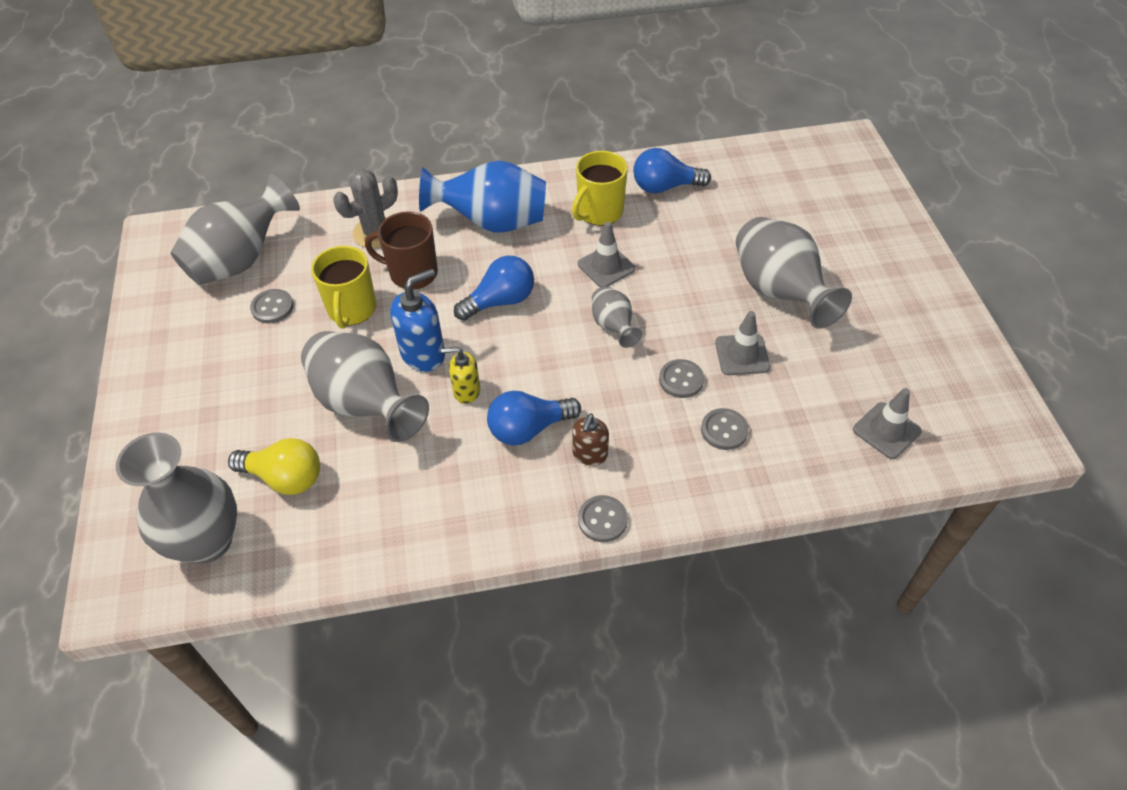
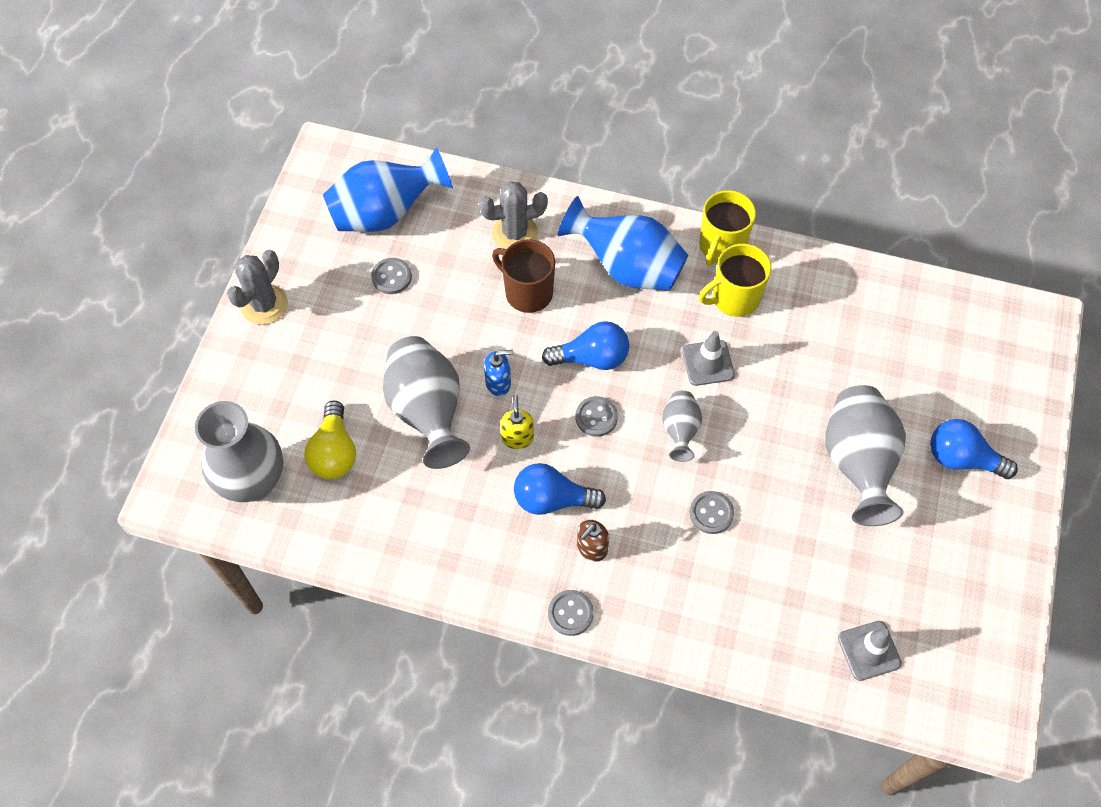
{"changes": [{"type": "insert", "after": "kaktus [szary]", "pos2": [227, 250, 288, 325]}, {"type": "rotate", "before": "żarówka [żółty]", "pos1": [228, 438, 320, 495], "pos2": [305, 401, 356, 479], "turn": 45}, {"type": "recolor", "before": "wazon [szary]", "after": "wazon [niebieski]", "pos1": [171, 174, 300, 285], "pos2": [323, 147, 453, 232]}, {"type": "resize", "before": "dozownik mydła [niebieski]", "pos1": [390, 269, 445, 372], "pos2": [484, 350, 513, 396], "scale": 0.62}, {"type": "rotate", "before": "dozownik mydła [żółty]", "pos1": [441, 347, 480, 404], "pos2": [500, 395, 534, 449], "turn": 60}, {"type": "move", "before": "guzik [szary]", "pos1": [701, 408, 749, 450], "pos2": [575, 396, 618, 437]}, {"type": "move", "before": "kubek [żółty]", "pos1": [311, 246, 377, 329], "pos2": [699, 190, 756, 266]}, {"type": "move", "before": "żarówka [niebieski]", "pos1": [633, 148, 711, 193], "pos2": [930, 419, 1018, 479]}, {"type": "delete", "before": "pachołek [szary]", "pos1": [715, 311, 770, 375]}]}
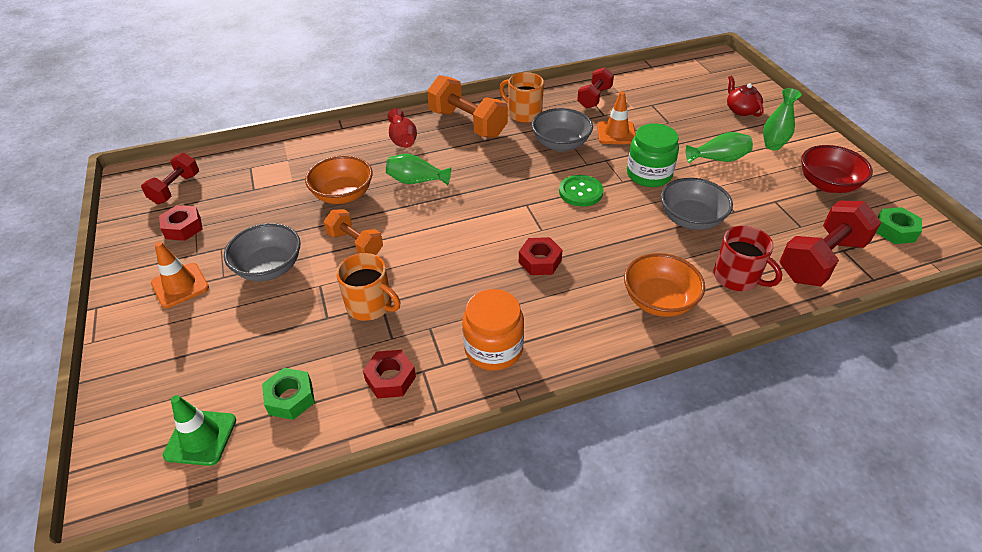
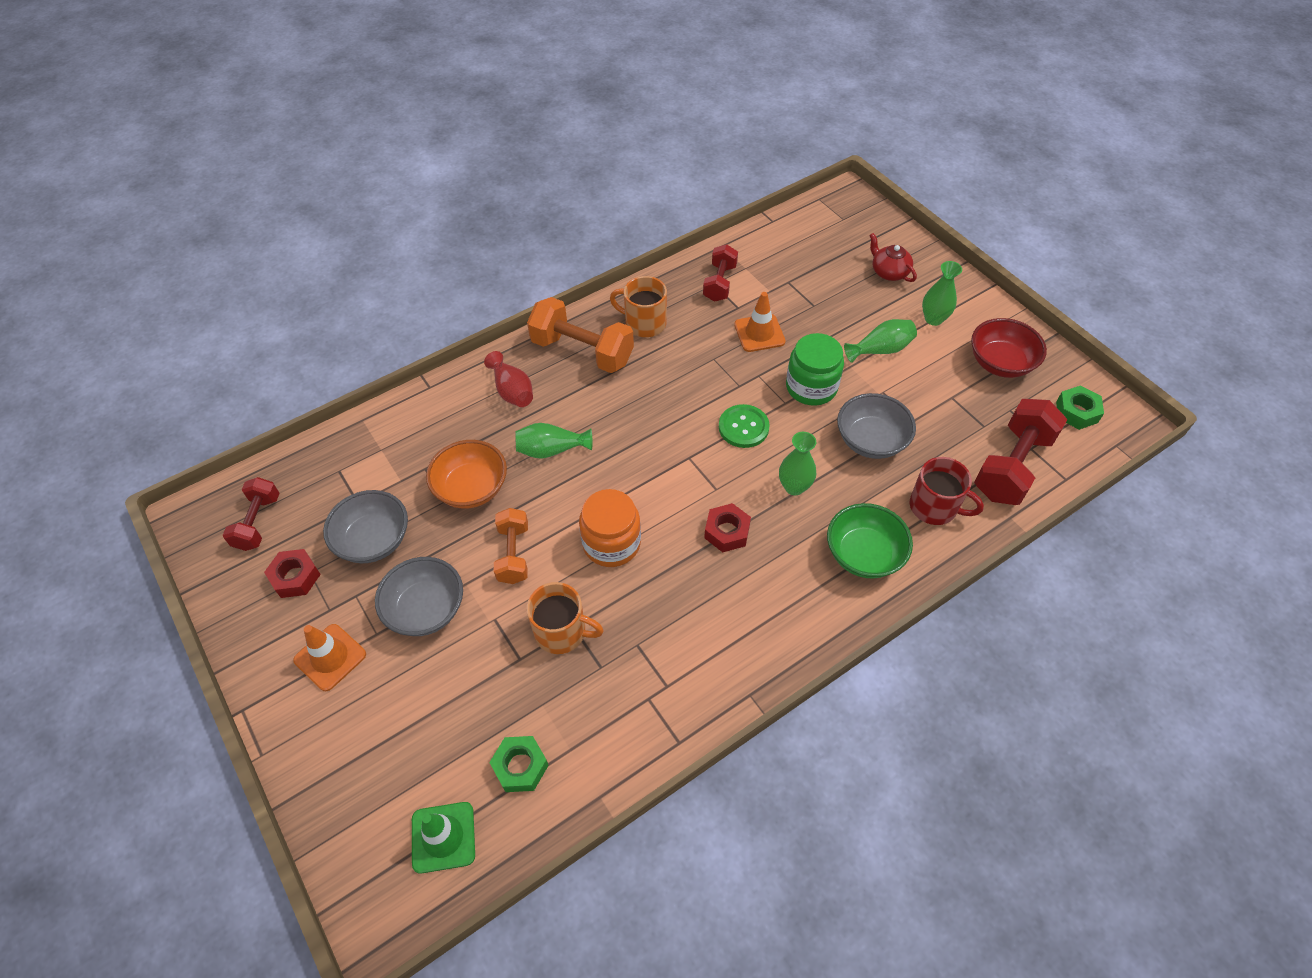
{"changes": [{"type": "move", "before": "miska [szary]", "pos1": [532, 108, 593, 152], "pos2": [323, 490, 408, 563]}, {"type": "rotate", "before": "hantel [pomarańczowy]", "pos1": [324, 209, 383, 255], "pos2": [494, 508, 528, 584], "turn": 60}, {"type": "move", "before": "słoik [pomarańczowy]", "pos1": [462, 289, 524, 371], "pos2": [579, 489, 641, 567]}, {"type": "insert", "after": "wazon [zielony]", "pos2": [779, 432, 816, 495]}, {"type": "recolor", "before": "miska [pomarańczowy]", "after": "miska [zielony]", "pos1": [624, 253, 705, 317], "pos2": [827, 503, 913, 579]}, {"type": "delete", "before": "nakrętka [czerwony]", "pos1": [363, 350, 416, 398]}]}
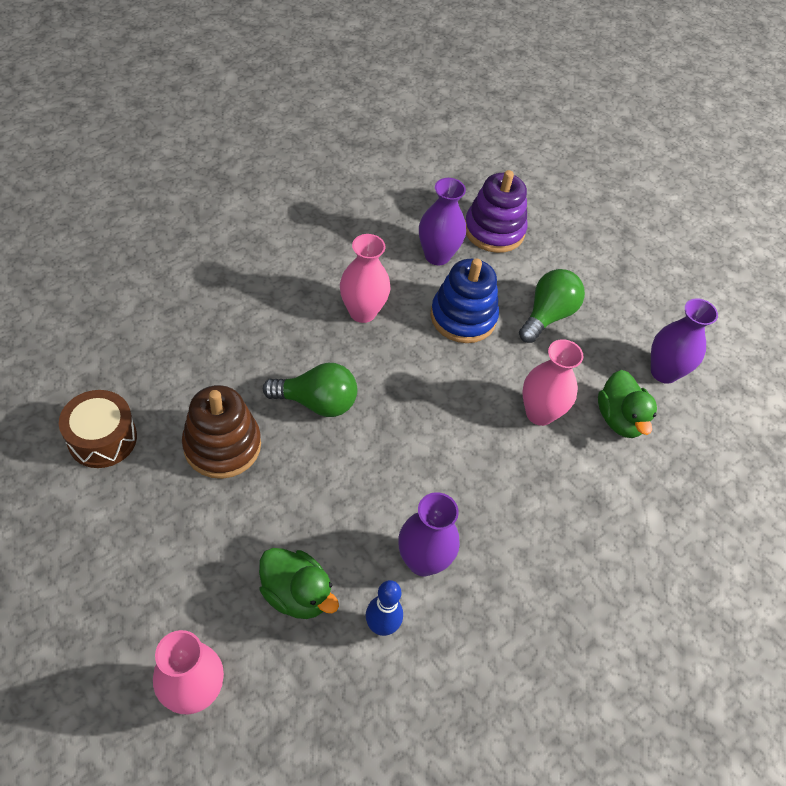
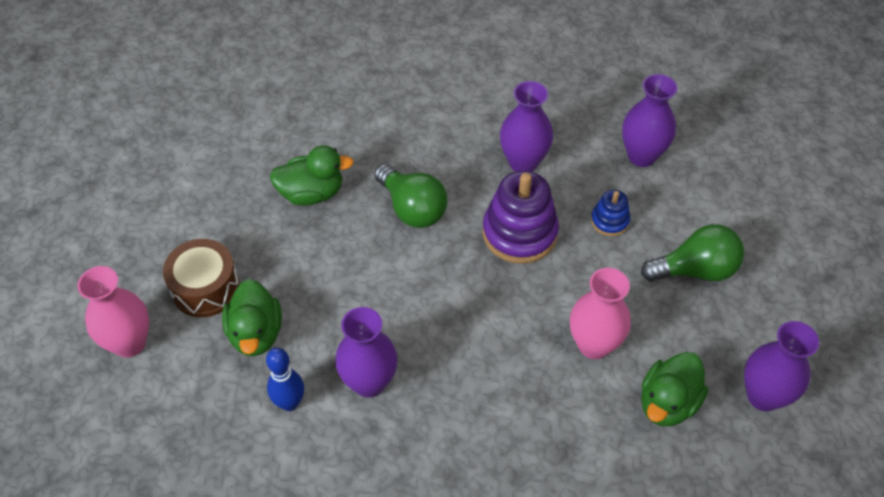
{"changes": [{"type": "move", "before": "bęben [brązowy]", "pos1": [59, 390, 137, 468], "pos2": [163, 239, 240, 317]}, {"type": "replace", "before": "zabawka nakładanka [brązowy]", "after": "kaczka [zielony]", "pos1": [182, 385, 261, 479], "pos2": [270, 145, 354, 206]}, {"type": "move", "before": "zabawka nakładanka [fioletowy]", "pos1": [465, 170, 527, 253], "pos2": [483, 171, 559, 264]}, {"type": "recolor", "before": "wazon [różowy]", "after": "wazon [fioletowy]", "pos1": [340, 234, 391, 323], "pos2": [500, 81, 553, 172]}, {"type": "resize", "before": "zabawka nakładanka [niebieski]", "pos1": [431, 258, 499, 343], "pos2": [591, 190, 630, 236], "scale": 0.51}]}
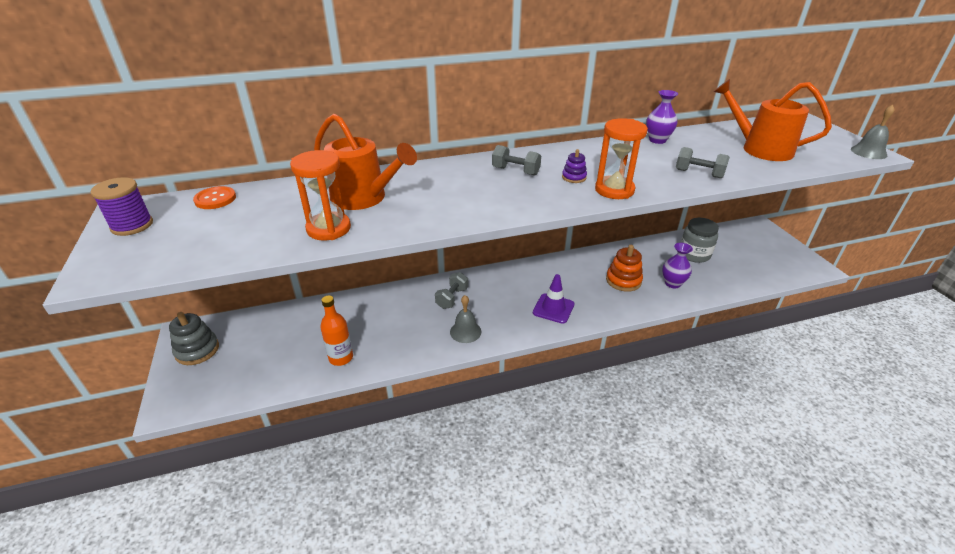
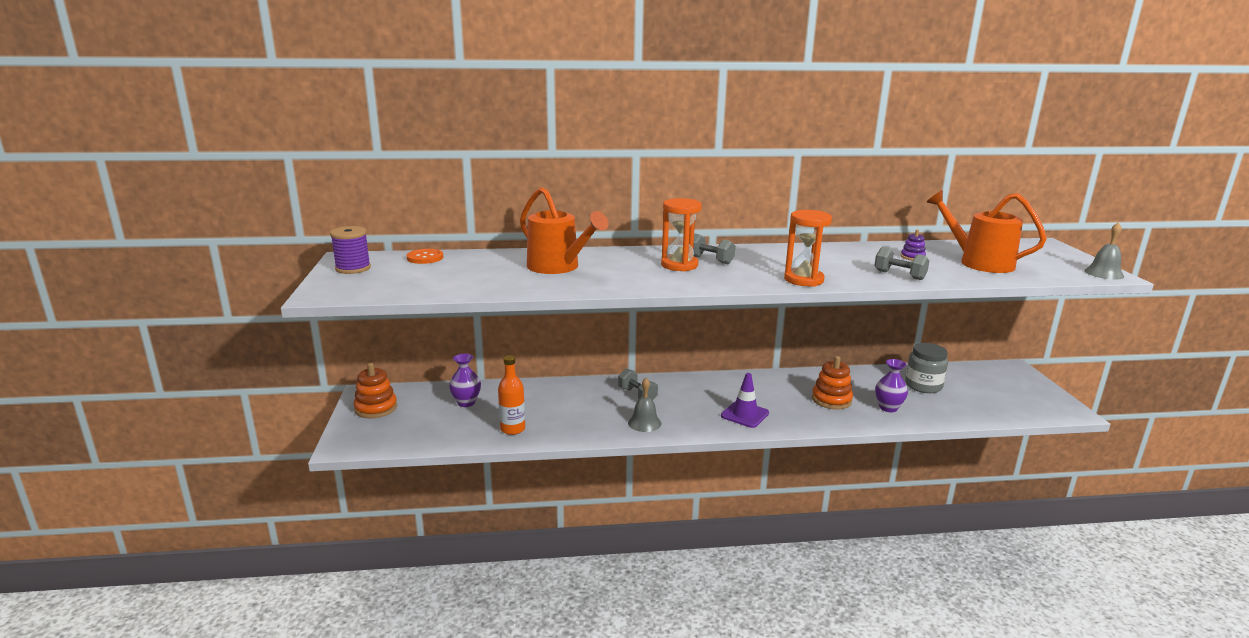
{"changes": [{"type": "recolor", "before": "zabawka nakładanka [szary]", "after": "zabawka nakładanka [pomarańczowy]", "pos1": [169, 312, 219, 365], "pos2": [354, 363, 397, 418]}, {"type": "move", "before": "wazon [fioletowy]", "pos1": [646, 90, 678, 144], "pos2": [449, 353, 481, 407]}, {"type": "rotate", "before": "hantel [szary]", "pos1": [435, 272, 468, 309], "pos2": [618, 368, 658, 400], "turn": -75}, {"type": "move", "before": "klepsydra [pomarańczowy]", "pos1": [290, 150, 351, 240], "pos2": [661, 198, 702, 272]}, {"type": "move", "before": "zabawka nakładanka [fioletowy]", "pos1": [562, 149, 587, 183], "pos2": [901, 230, 926, 261]}]}
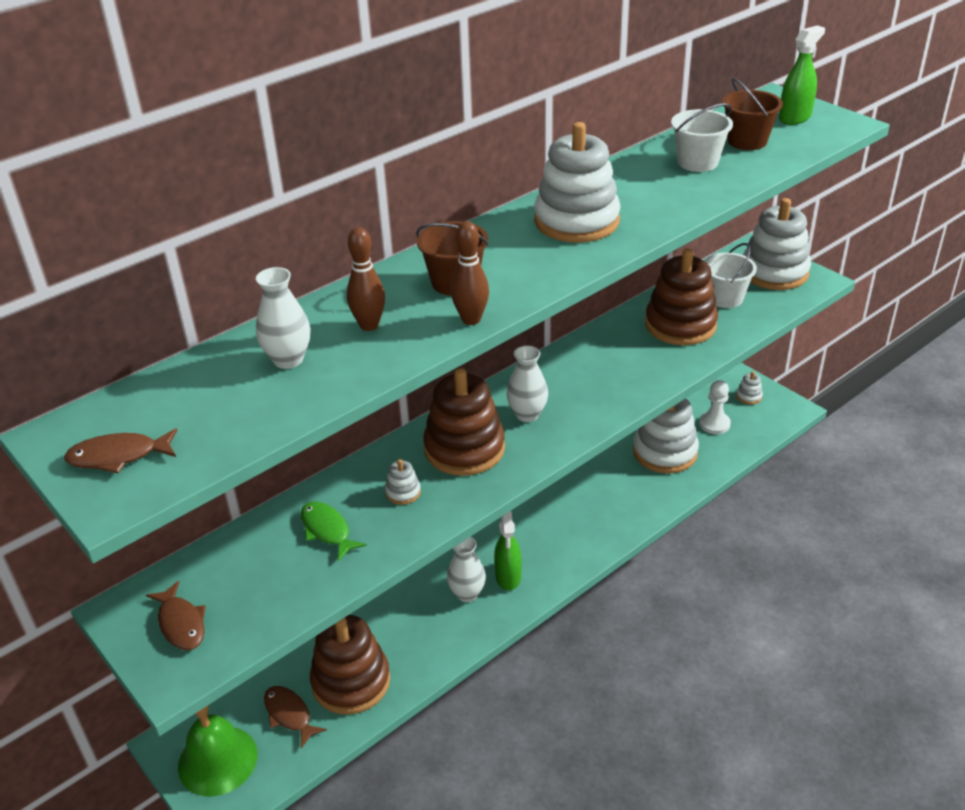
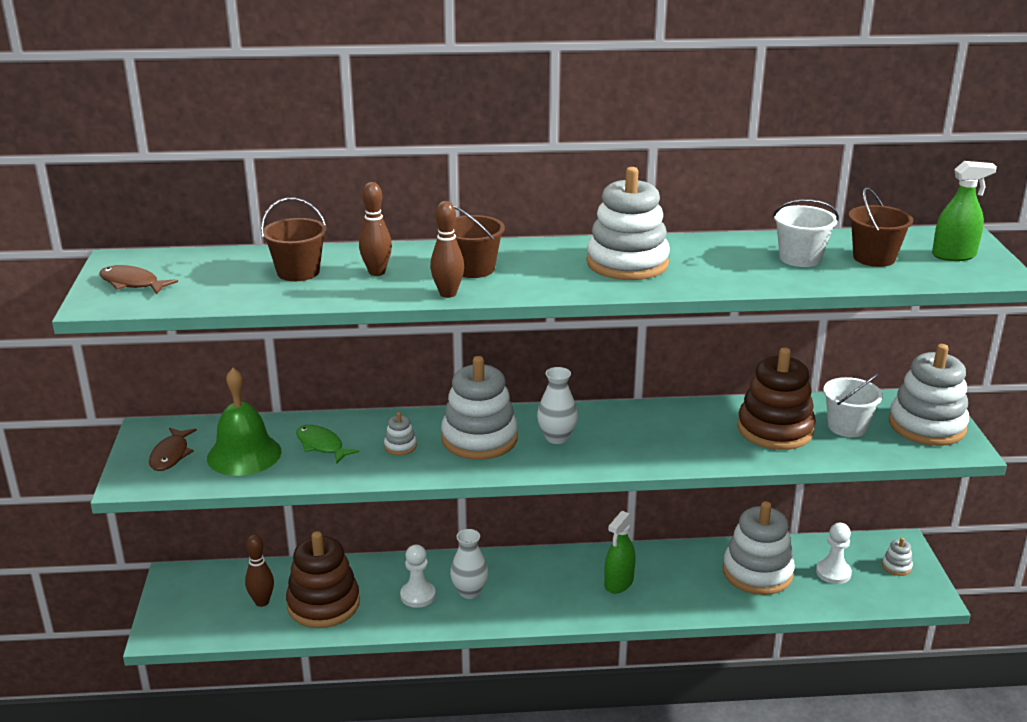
{"changes": [{"type": "move", "before": "dzwonek [zielony]", "pos1": [178, 706, 257, 797], "pos2": [207, 368, 281, 476]}, {"type": "replace", "before": "ryba [brązowy]", "after": "kręgiel [brązowy]", "pos1": [264, 686, 327, 748], "pos2": [245, 535, 274, 607]}, {"type": "replace", "before": "wazon [biały]", "after": "wiadro [brązowy]", "pos1": [256, 267, 310, 369], "pos2": [261, 198, 327, 281]}, {"type": "rotate", "before": "ryba [zielony]", "pos1": [301, 501, 366, 561], "pos2": [296, 425, 359, 463], "turn": -45}, {"type": "insert", "after": "pionek [biały]", "pos2": [400, 545, 436, 608]}, {"type": "recolor", "before": "zabawka nakładanka [brązowy]", "after": "zabawka nakładanka [biały]", "pos1": [423, 368, 505, 476], "pos2": [441, 356, 518, 460]}, {"type": "move", "before": "spryskiwacz [zielony]", "pos1": [494, 511, 522, 590], "pos2": [604, 511, 636, 593]}]}
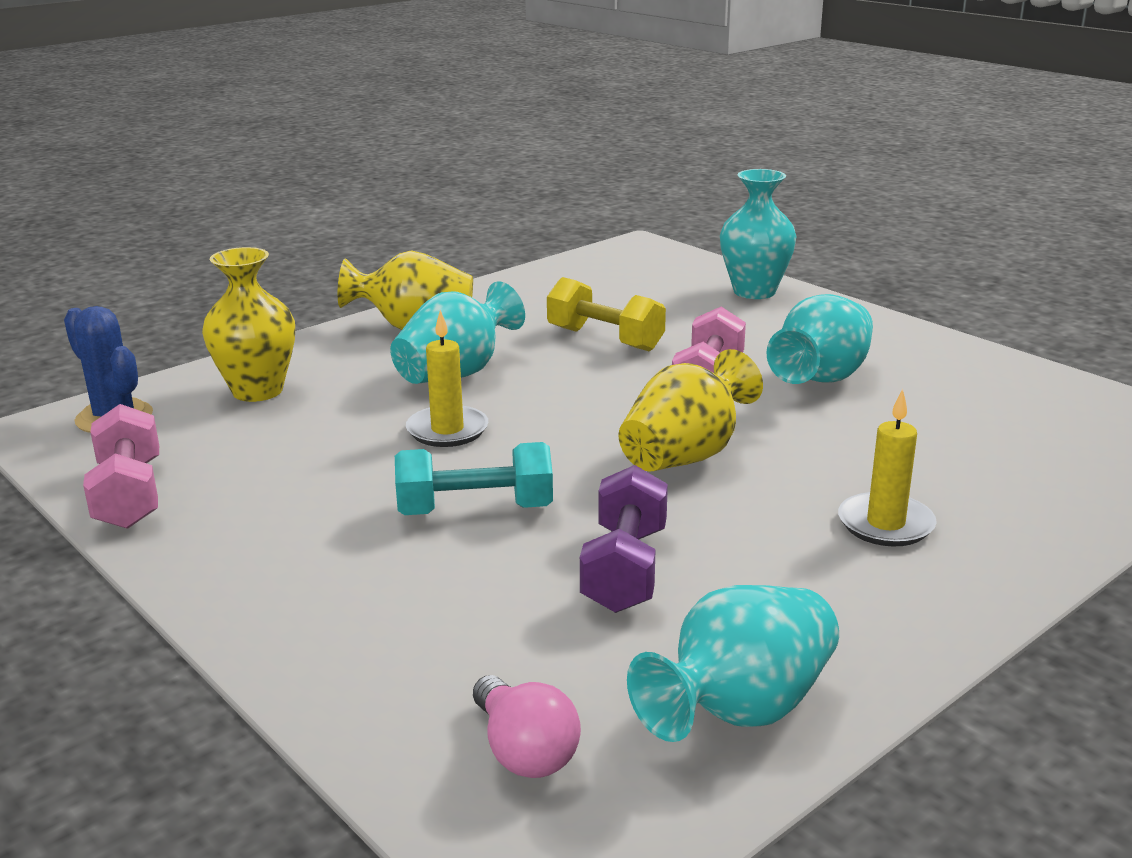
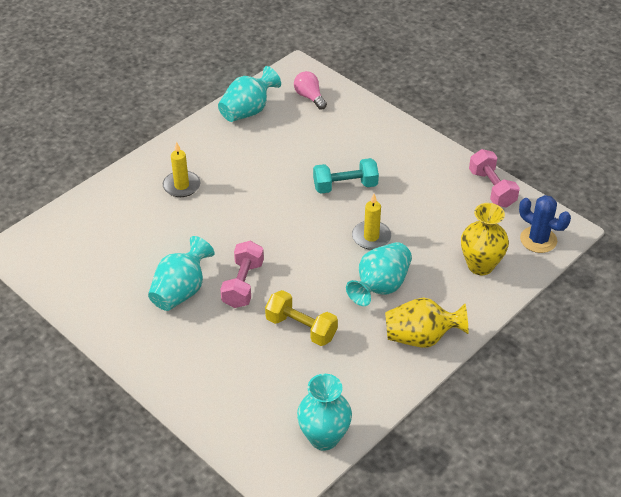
{"changes": [{"type": "move", "before": "wazon [turkusowy]", "pos1": [720, 169, 797, 299], "pos2": [297, 374, 352, 451]}, {"type": "delete", "before": "hantel [fioletowy]", "pos1": [580, 465, 668, 613]}, {"type": "delete", "before": "wazon [żółty]", "pos1": [618, 349, 763, 472]}]}
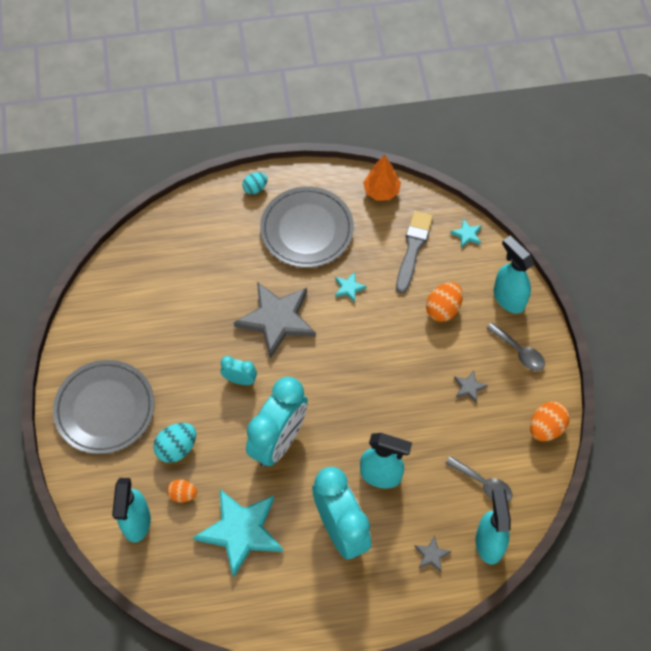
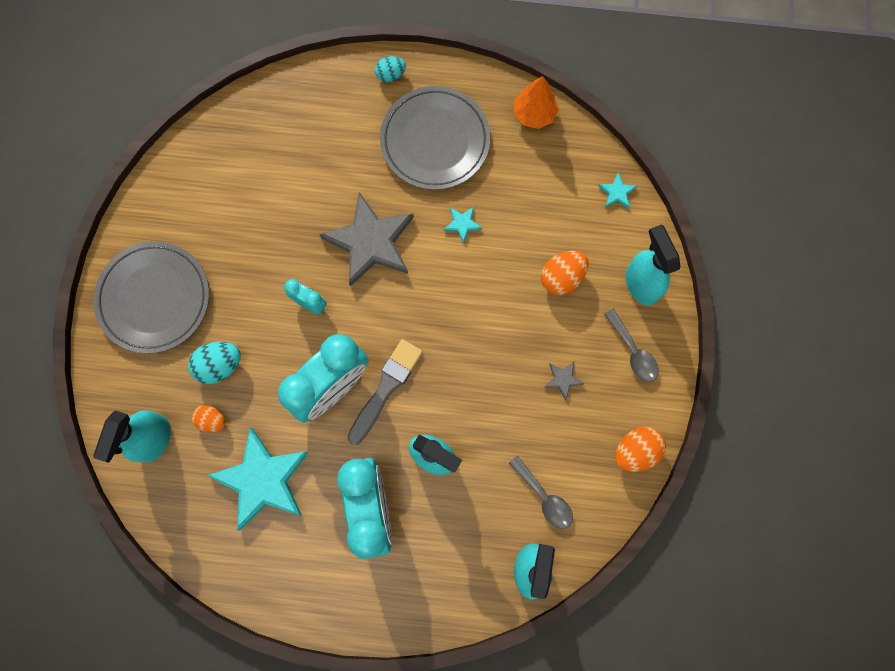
{"changes": [{"type": "move", "before": "pędzel [szary]", "pos1": [396, 211, 433, 294], "pos2": [347, 339, 423, 445]}, {"type": "delete", "before": "gwiazda [szary]", "pos1": [414, 536, 451, 572]}]}
